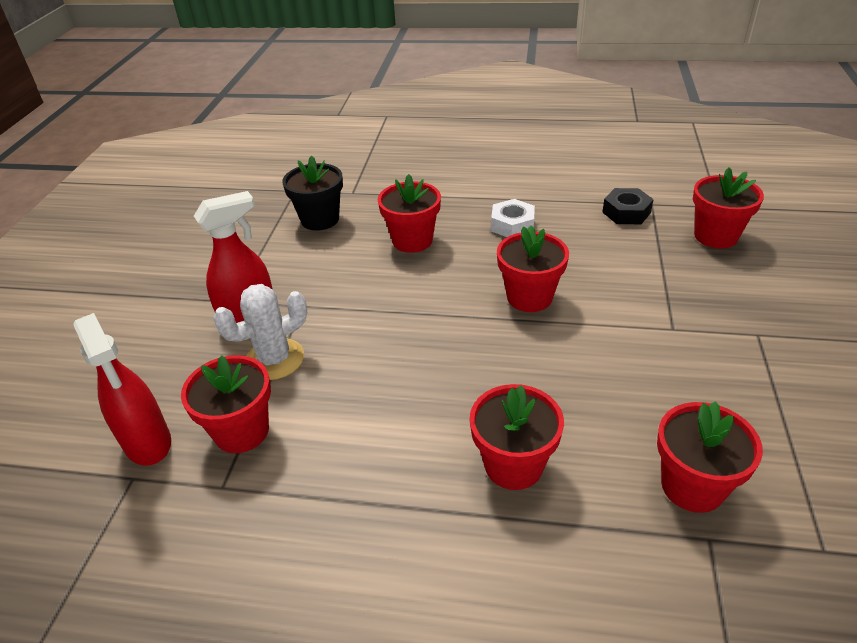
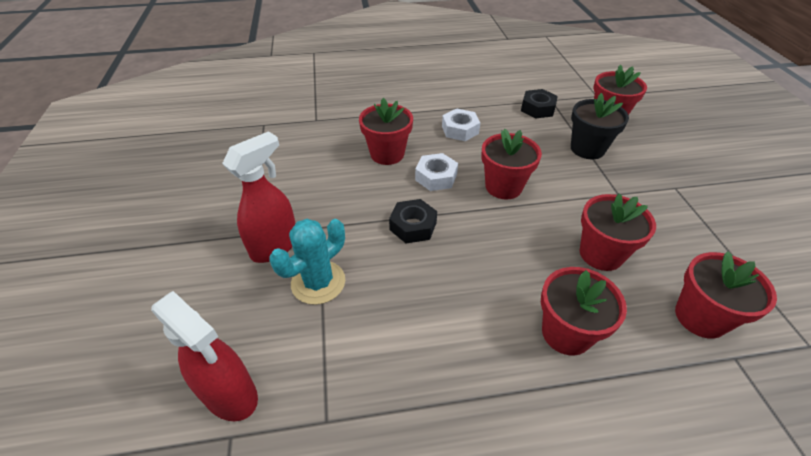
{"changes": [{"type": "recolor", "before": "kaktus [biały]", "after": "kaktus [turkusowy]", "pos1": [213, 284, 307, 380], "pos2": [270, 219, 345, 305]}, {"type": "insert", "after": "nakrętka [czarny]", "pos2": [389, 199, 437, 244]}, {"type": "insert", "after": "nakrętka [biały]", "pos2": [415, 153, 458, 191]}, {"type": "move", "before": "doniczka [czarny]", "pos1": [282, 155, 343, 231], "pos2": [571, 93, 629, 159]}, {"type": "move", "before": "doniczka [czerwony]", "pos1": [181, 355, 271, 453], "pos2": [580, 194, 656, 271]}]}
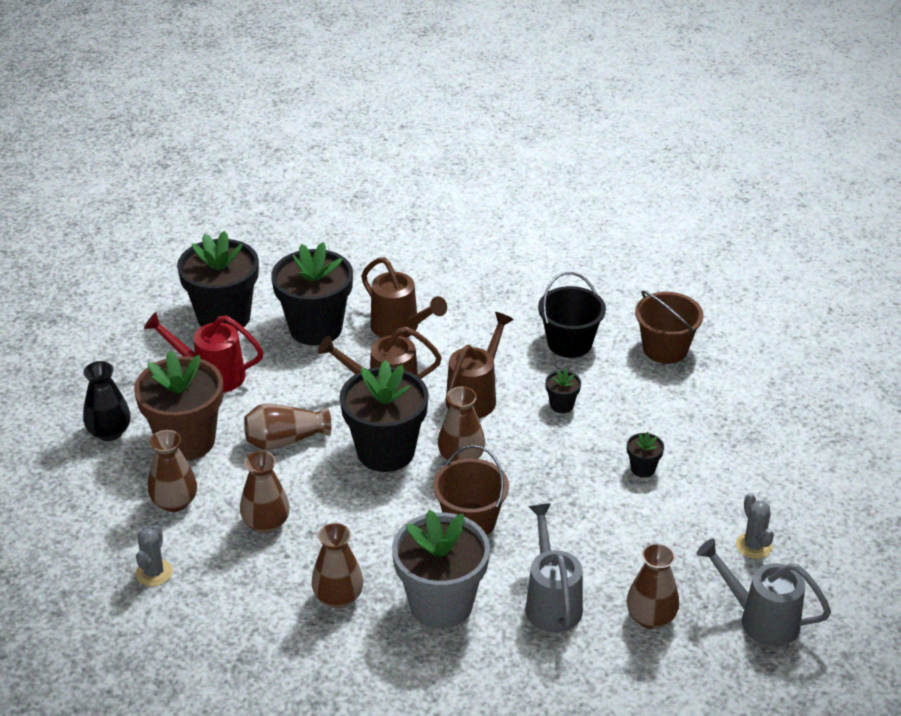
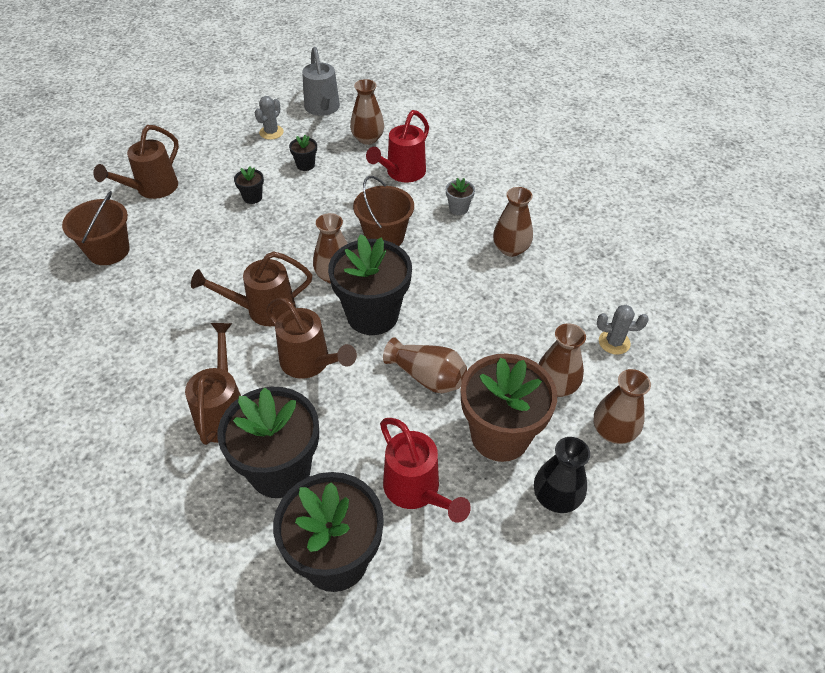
{"changes": [{"type": "insert", "after": "konewka [brązowy]", "pos2": [93, 125, 179, 199]}, {"type": "move", "before": "doniczka [czarny]", "pos1": [545, 369, 581, 413], "pos2": [289, 135, 317, 171]}, {"type": "recolor", "before": "konewka [szary]", "after": "konewka [czerwony]", "pos1": [525, 503, 583, 633], "pos2": [366, 110, 429, 182]}, {"type": "resize", "before": "doniczka [szary]", "pos1": [392, 510, 490, 629], "pos2": [446, 178, 475, 215], "scale": 0.42}, {"type": "move", "before": "wazon [brązowy]", "pos1": [240, 451, 290, 534], "pos2": [594, 369, 651, 444]}, {"type": "rotate", "before": "kaktus [szary]", "pos1": [135, 525, 173, 586], "pos2": [597, 305, 648, 355], "turn": 45}, {"type": "delete", "before": "wiadro [czarny]", "pos1": [538, 272, 606, 358]}]}
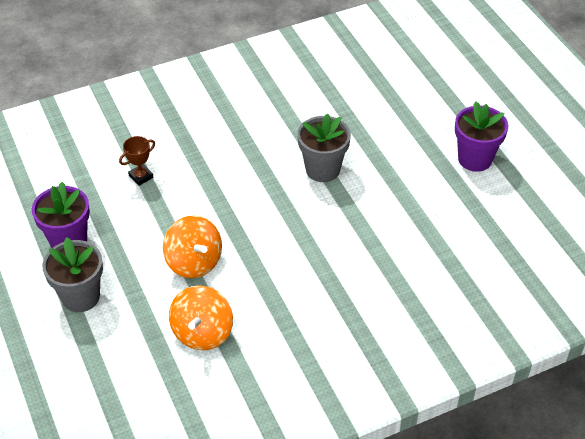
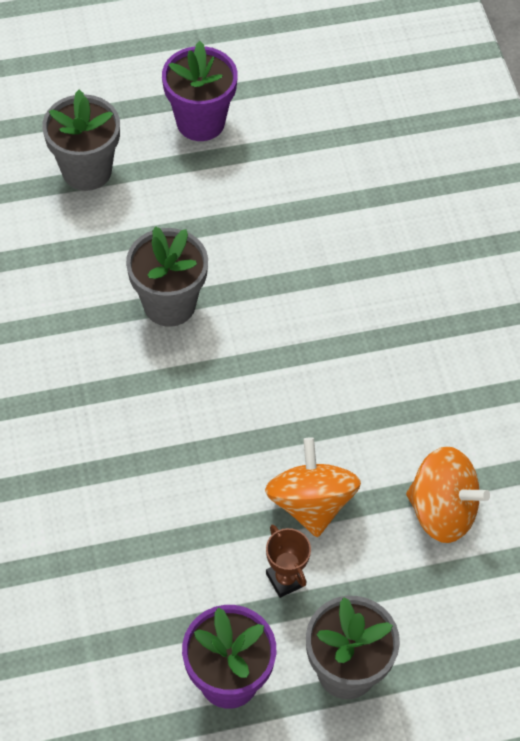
{"changes": [{"type": "insert", "after": "doniczka [szary]", "pos2": [42, 90, 120, 191]}, {"type": "rotate", "before": "bączek [pomarańczowy]", "pos1": [163, 216, 222, 278], "pos2": [265, 437, 361, 537], "turn": -75}, {"type": "move", "before": "puchar [brązowy]", "pos1": [119, 136, 155, 186], "pos2": [266, 525, 311, 598]}]}
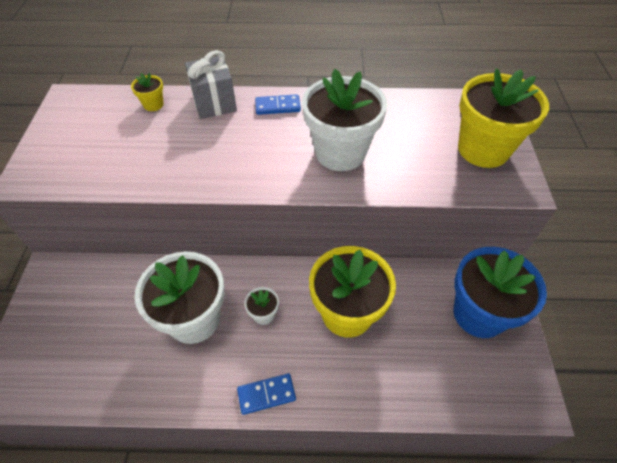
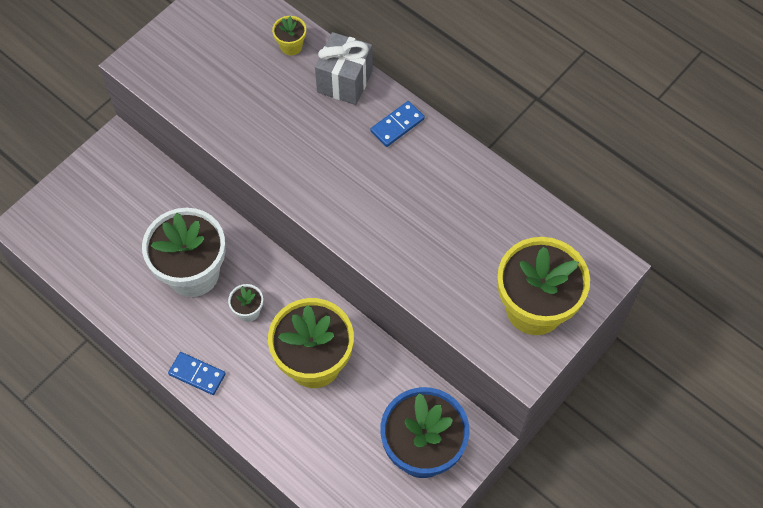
{"changes": [{"type": "rotate", "before": "kostka domina [niebieski]", "pos1": [255, 94, 301, 115], "pos2": [370, 101, 425, 147], "turn": -75}, {"type": "delete", "before": "doniczka [biały]", "pos1": [302, 69, 387, 171]}]}
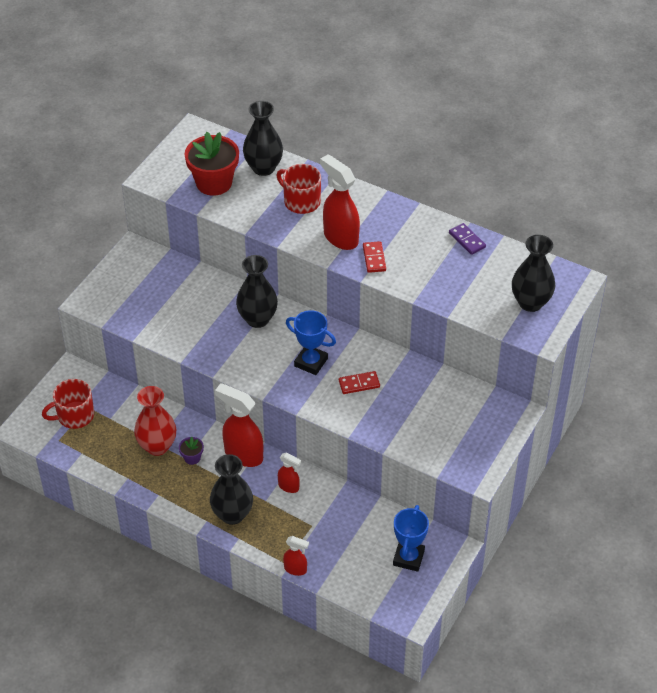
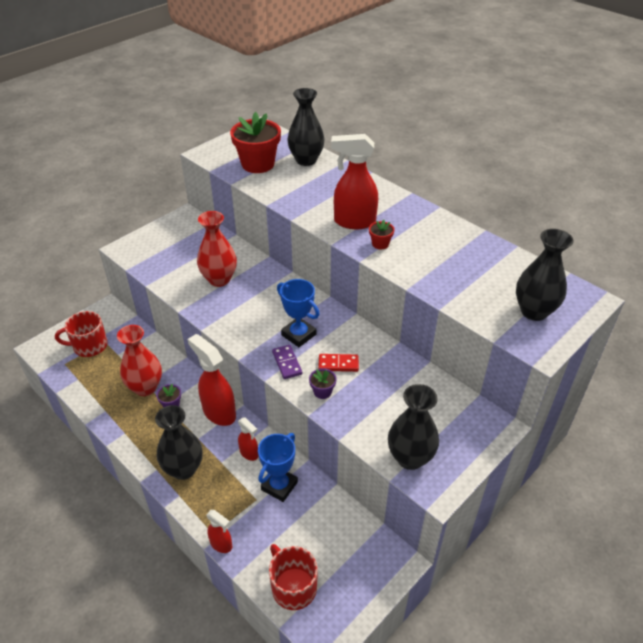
{"changes": [{"type": "insert", "after": "wazon [czerwony]", "pos2": [197, 211, 237, 287]}, {"type": "move", "before": "puchar [niebieski]", "pos1": [393, 505, 429, 572], "pos2": [258, 433, 298, 502]}, {"type": "move", "before": "kubek [czerwony]", "pos1": [276, 164, 321, 214], "pos2": [269, 544, 318, 610]}, {"type": "move", "before": "kostka domina [fioletowy]", "pos1": [449, 223, 486, 255], "pos2": [272, 345, 302, 379]}, {"type": "insert", "after": "doniczka [fioletowy]", "pos2": [309, 368, 337, 399]}, {"type": "rotate", "before": "spryskiwacz [czerwony]", "pos1": [320, 154, 360, 250], "pos2": [331, 134, 378, 229], "turn": -60}, {"type": "replace", "before": "kostka domina [czerwony]", "after": "doniczka [czerwony]", "pos1": [363, 241, 386, 273], "pos2": [369, 220, 395, 249]}, {"type": "move", "before": "wazon [czarny]", "pos1": [236, 255, 278, 328], "pos2": [388, 384, 439, 470]}]}
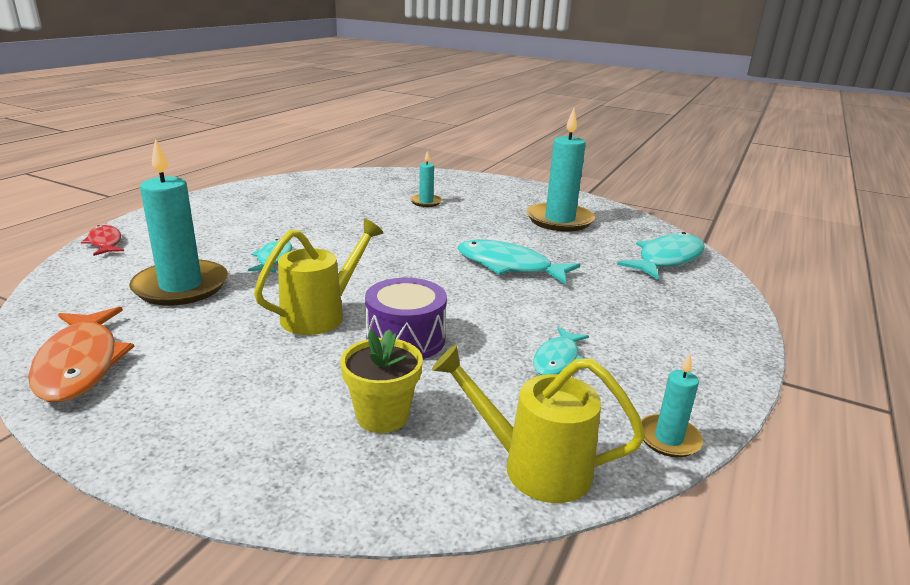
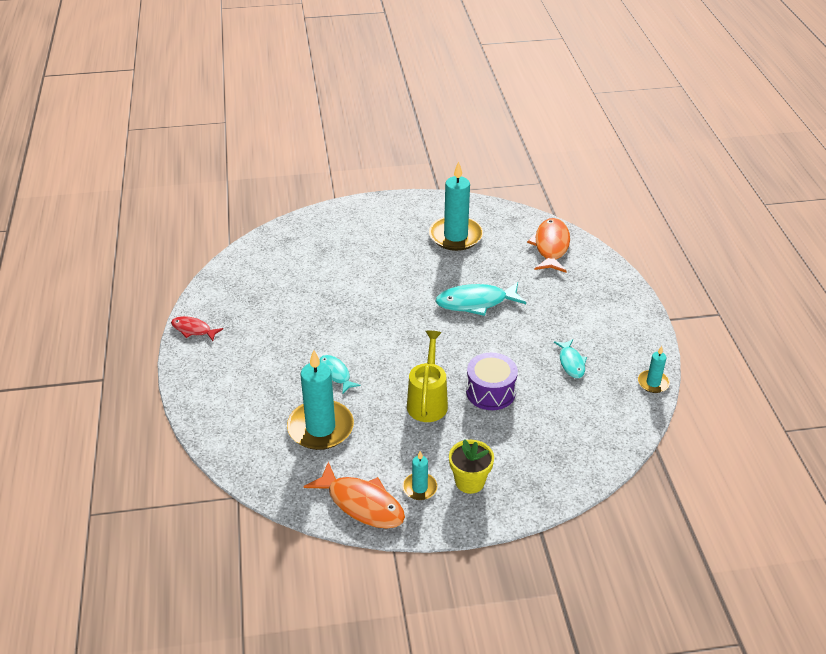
{"changes": [{"type": "move", "before": "ryba [czerwony]", "pos1": [81, 225, 124, 256], "pos2": [171, 316, 223, 341]}, {"type": "move", "before": "świeca [turkusowy]", "pos1": [410, 151, 442, 207], "pos2": [402, 451, 438, 500]}, {"type": "move", "before": "doniczka [żółty]", "pos1": [340, 329, 423, 433], "pos2": [449, 439, 494, 494]}, {"type": "recolor", "before": "ryba [turkusowy]", "after": "ryba [pomarańczowy]", "pos1": [617, 232, 705, 280], "pos2": [527, 218, 570, 272]}, {"type": "delete", "before": "konewka [żółty]", "pos1": [432, 345, 645, 503]}]}
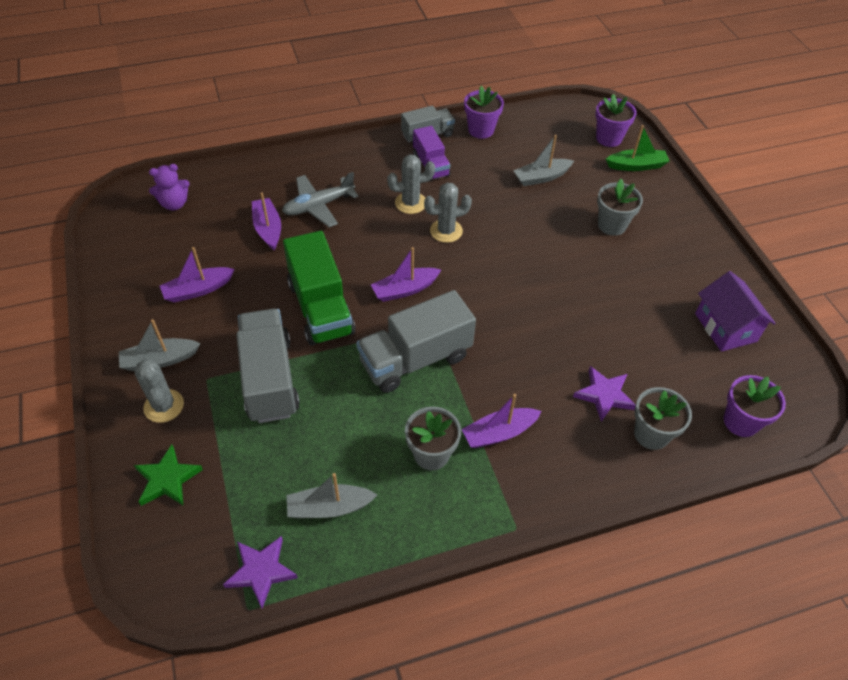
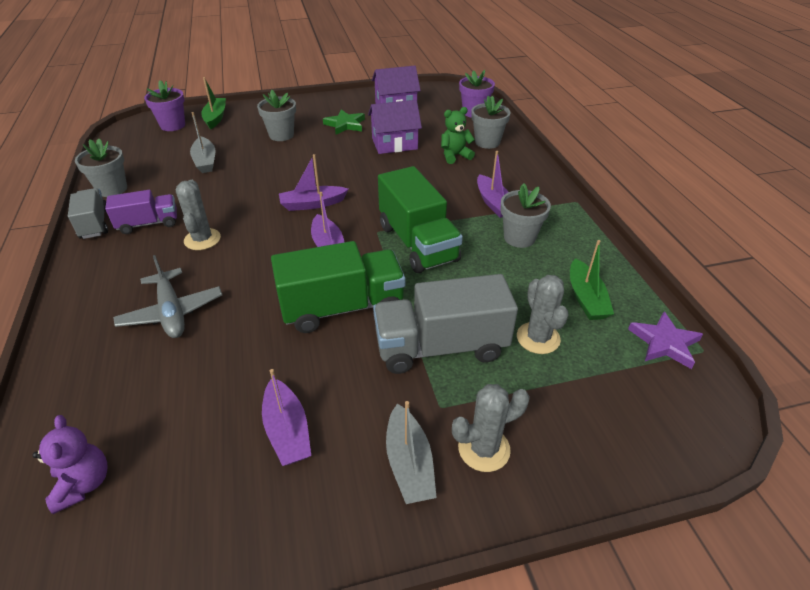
{"changes": [{"type": "recolor", "before": "doniczka [fioletowy]", "after": "doniczka [szary]", "pos1": [464, 86, 504, 139], "pos2": [75, 138, 127, 197]}, {"type": "move", "before": "łódka [fioletowy]", "pos1": [252, 193, 281, 250], "pos2": [279, 154, 349, 211]}, {"type": "move", "before": "gwiazda [zielony]", "pos1": [134, 445, 203, 506], "pos2": [323, 109, 365, 135]}, {"type": "insert", "after": "domek [fioletowy]", "pos2": [368, 100, 422, 154]}, {"type": "recolor", "before": "ciężarówka [szary]", "after": "ciężarówka [zielony]", "pos1": [356, 290, 476, 393], "pos2": [378, 166, 463, 273]}, {"type": "replace", "before": "gwiazda [fioletowy]", "after": "miś [zielony]", "pos1": [573, 366, 636, 422], "pos2": [441, 107, 475, 164]}, {"type": "move", "before": "kaktus [szary]", "pos1": [424, 183, 472, 243], "pos2": [517, 275, 569, 354]}, {"type": "recolor", "before": "łódka [szary]", "after": "łódka [zielony]", "pos1": [287, 473, 377, 518], "pos2": [570, 240, 614, 320]}]}
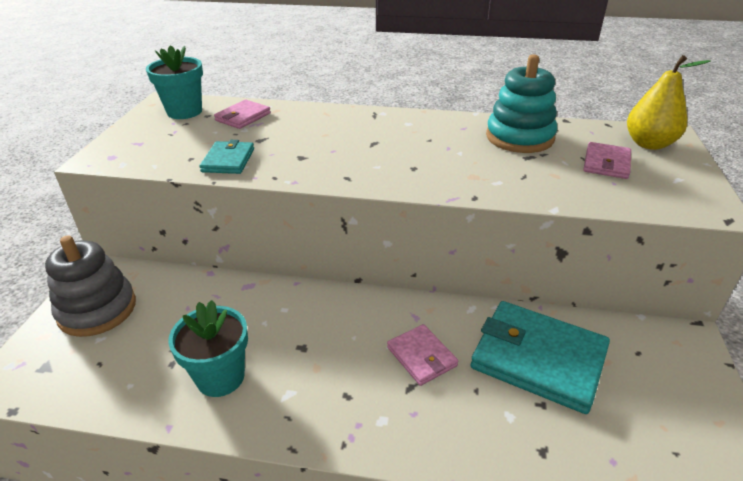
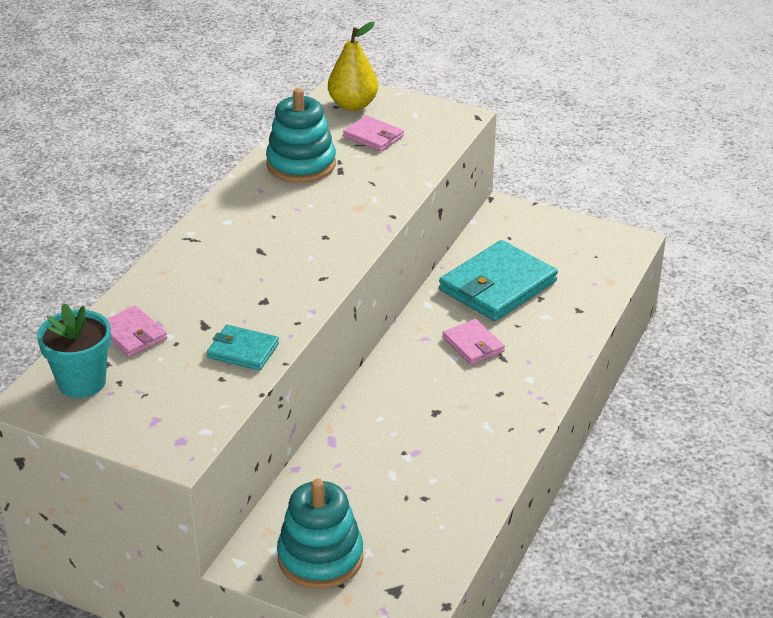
{"changes": [{"type": "recolor", "before": "zabawka nakładanka [szary]", "after": "zabawka nakładanka [turkusowy]", "pos1": [45, 235, 136, 337], "pos2": [277, 479, 363, 589]}, {"type": "rotate", "before": "portfel [różowy]", "pos1": [387, 324, 458, 386], "pos2": [442, 319, 505, 365], "turn": 75}, {"type": "delete", "before": "doniczka [turkusowy]", "pos1": [168, 300, 248, 397]}]}
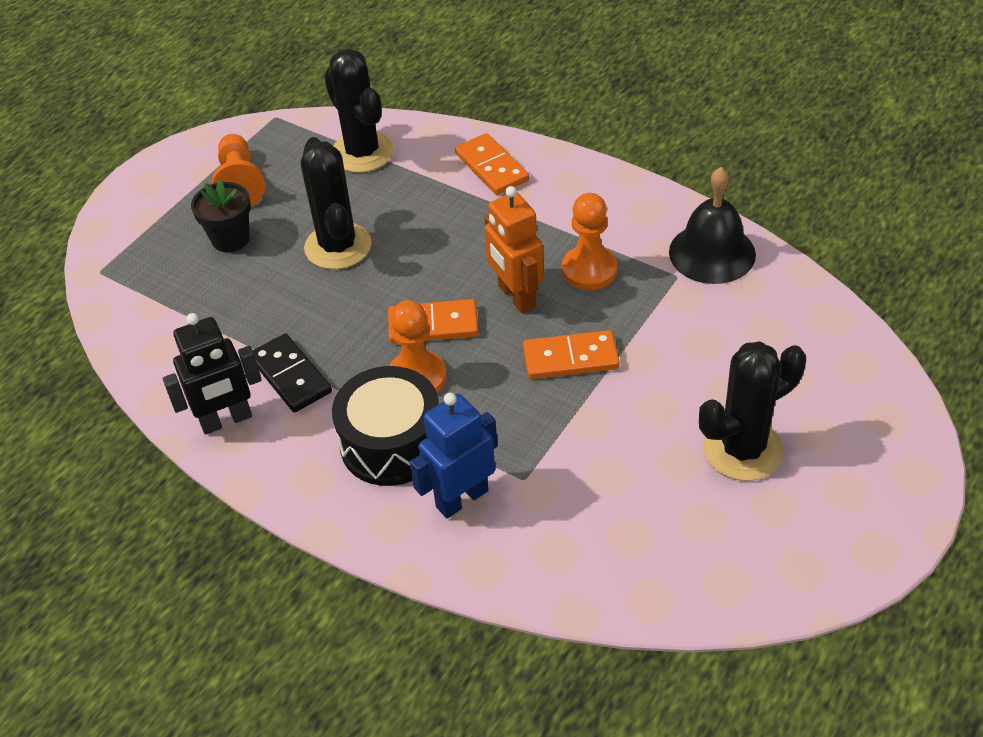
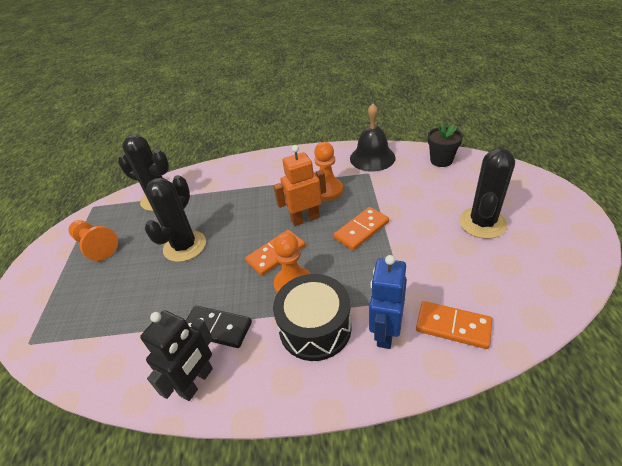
{"changes": [{"type": "rotate", "before": "kaktus [czarny]", "pos1": [301, 137, 372, 269], "pos2": [145, 175, 206, 262], "turn": 75}, {"type": "rotate", "before": "robot [pomarańczowy]", "pos1": [484, 186, 544, 313], "pos2": [273, 145, 326, 226], "turn": 135}, {"type": "move", "before": "kostka domina [pomarańczowy]", "pos1": [455, 133, 529, 195], "pos2": [416, 301, 492, 349]}, {"type": "move", "before": "doniczka [czarny]", "pos1": [191, 180, 251, 252], "pos2": [428, 123, 463, 167]}]}
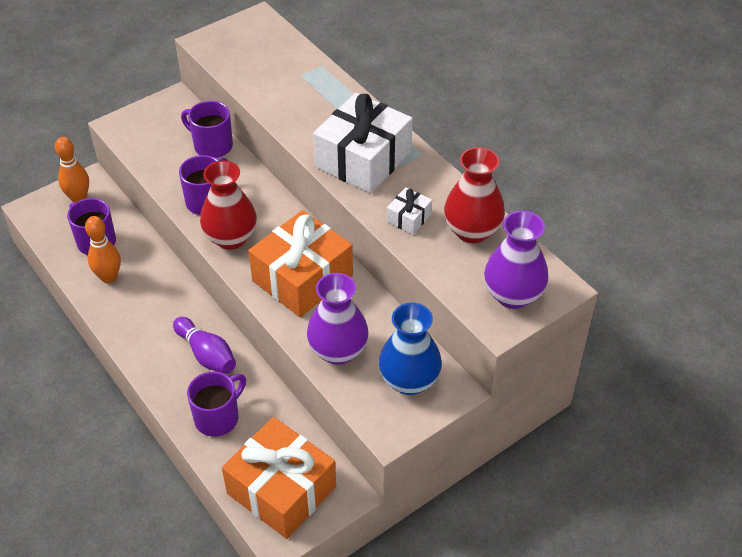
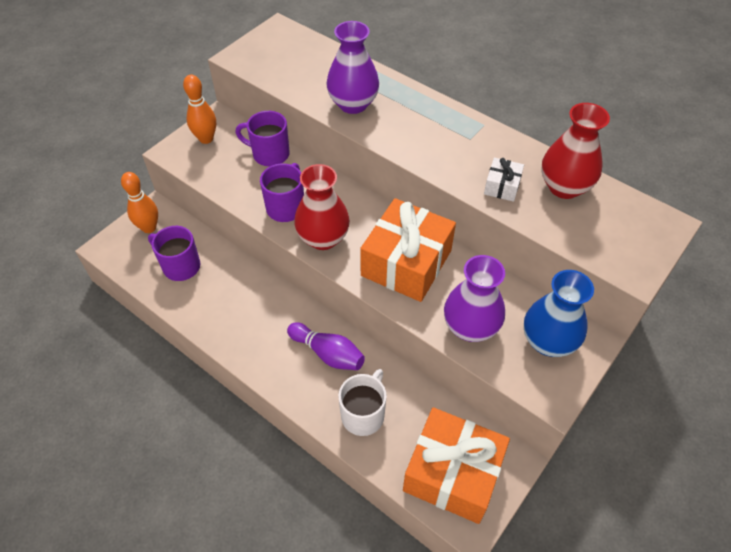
{"changes": [{"type": "move", "before": "kręgiel [pomarańczowy]", "pos1": [85, 216, 121, 283], "pos2": [183, 75, 216, 144]}, {"type": "move", "before": "wazon [fioletowy]", "pos1": [484, 211, 548, 309], "pos2": [326, 21, 379, 114]}, {"type": "recolor", "before": "kubek [fioletowy]", "after": "kubek [biały]", "pos1": [187, 371, 246, 437], "pos2": [338, 369, 387, 436]}, {"type": "delete", "before": "prezent [biały]", "pos1": [313, 93, 412, 194]}]}
